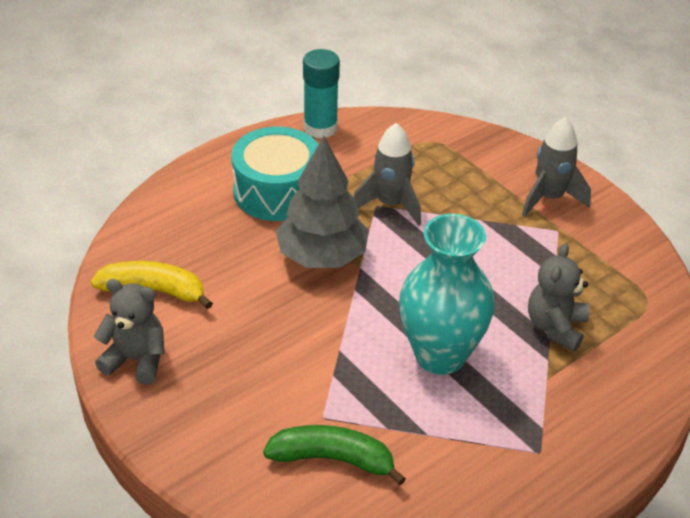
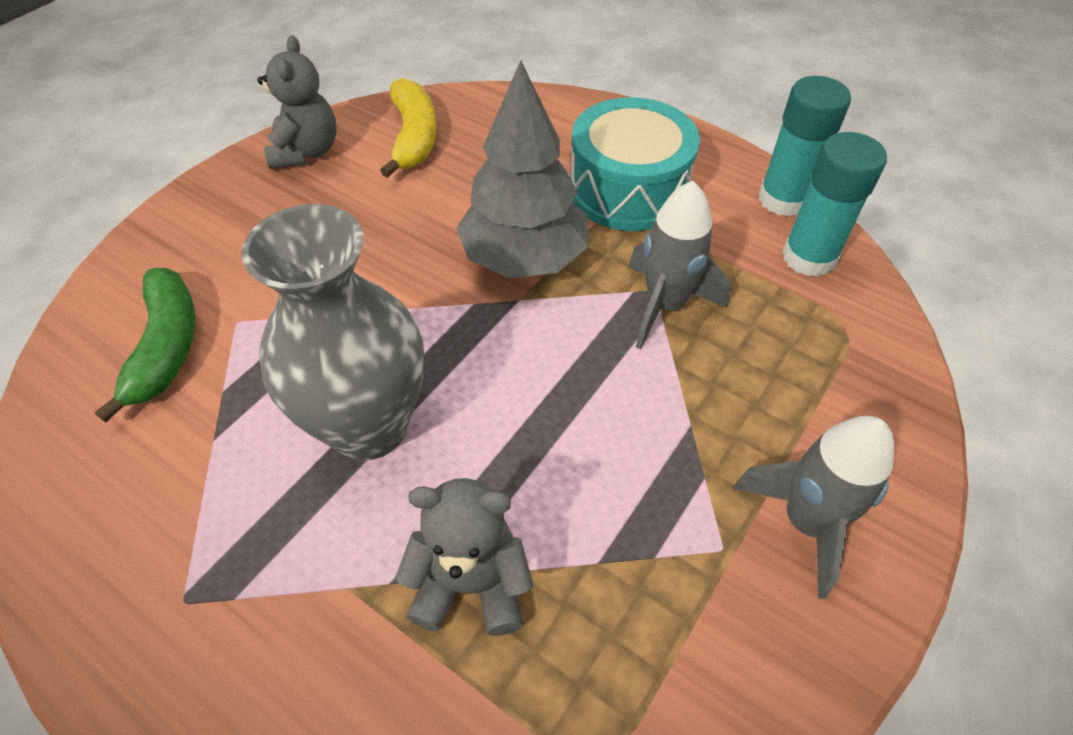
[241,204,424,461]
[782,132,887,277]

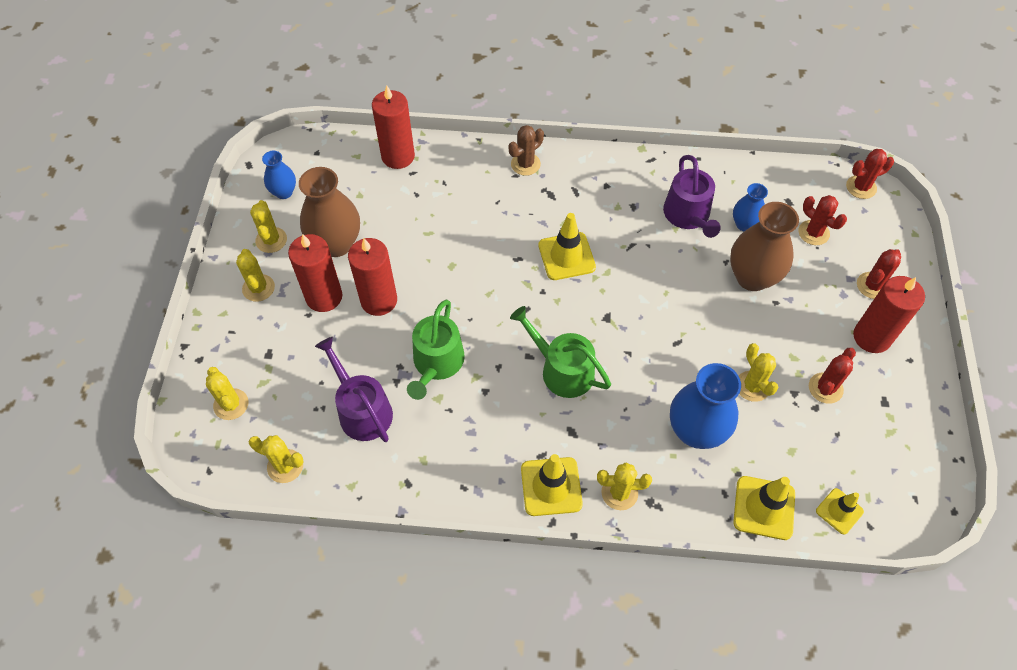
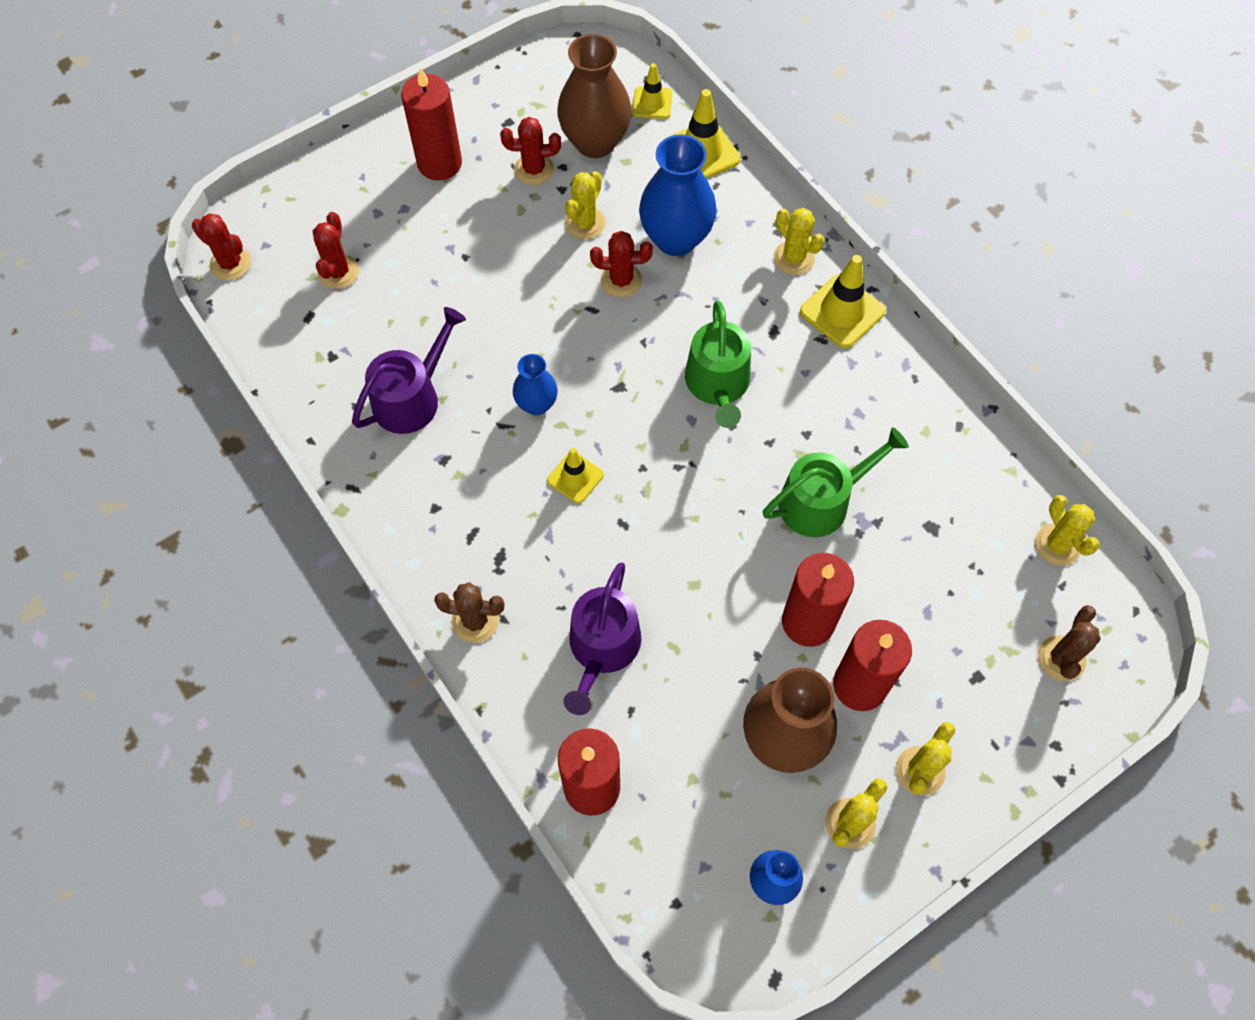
[513,354,558,415]
[547,448,604,503]
[557,34,632,158]
[564,562,641,715]
[590,231,653,298]
[1038,605,1101,681]

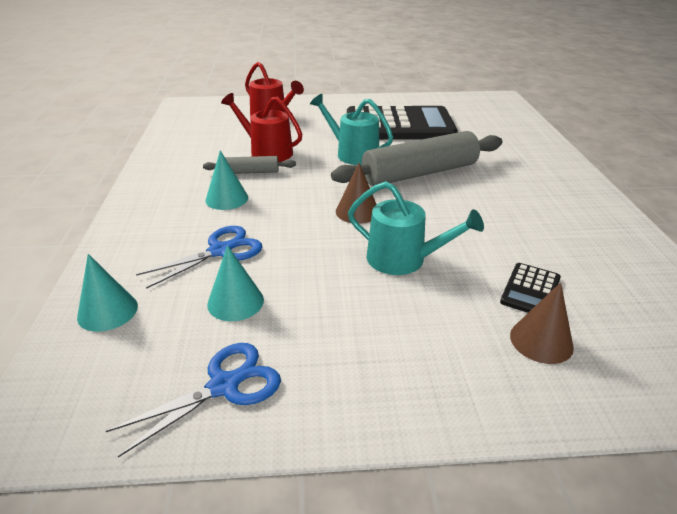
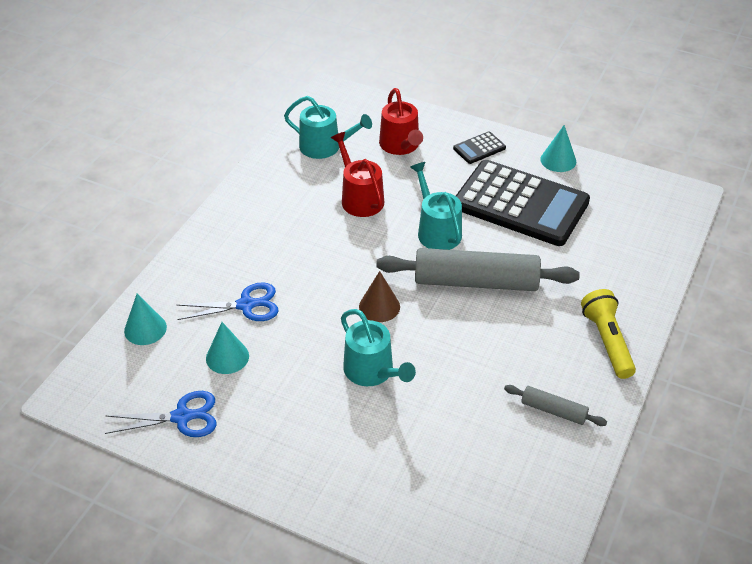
[284,96,372,159]
[453,131,506,164]
[504,385,607,426]
[540,125,577,172]
[581,289,636,379]
[510,282,574,364] (first image)

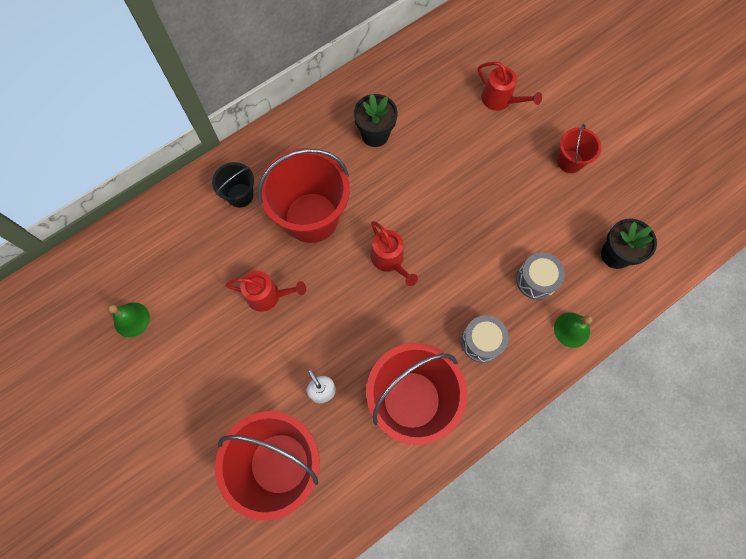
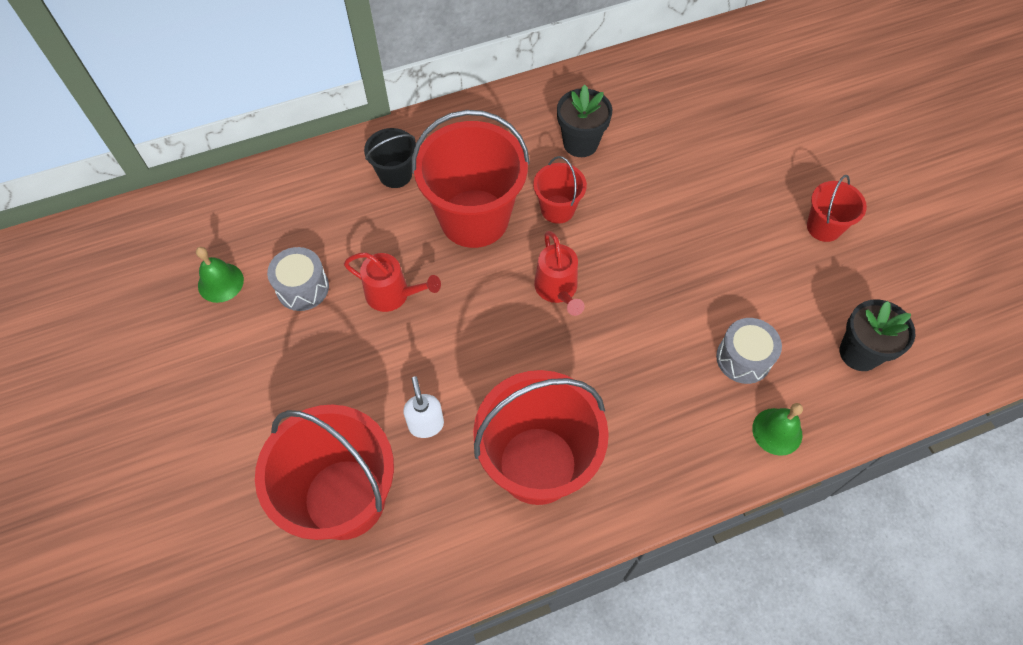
[267,247,329,311]
[533,156,587,224]
[478,62,542,111] (first image)

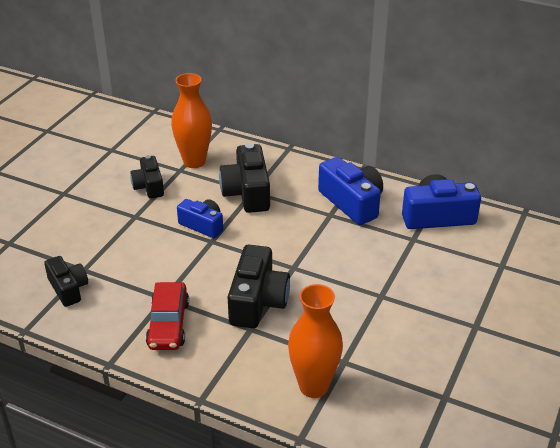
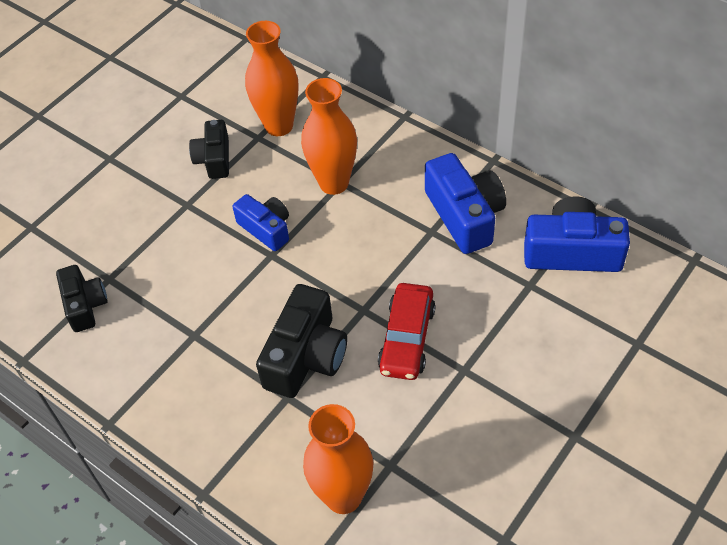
[301,78,357,195]
[378,283,436,380]

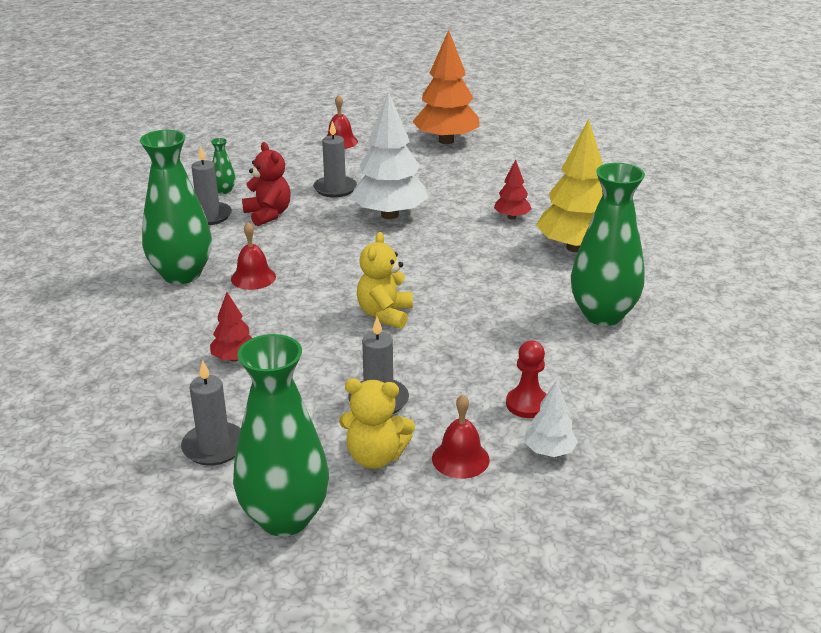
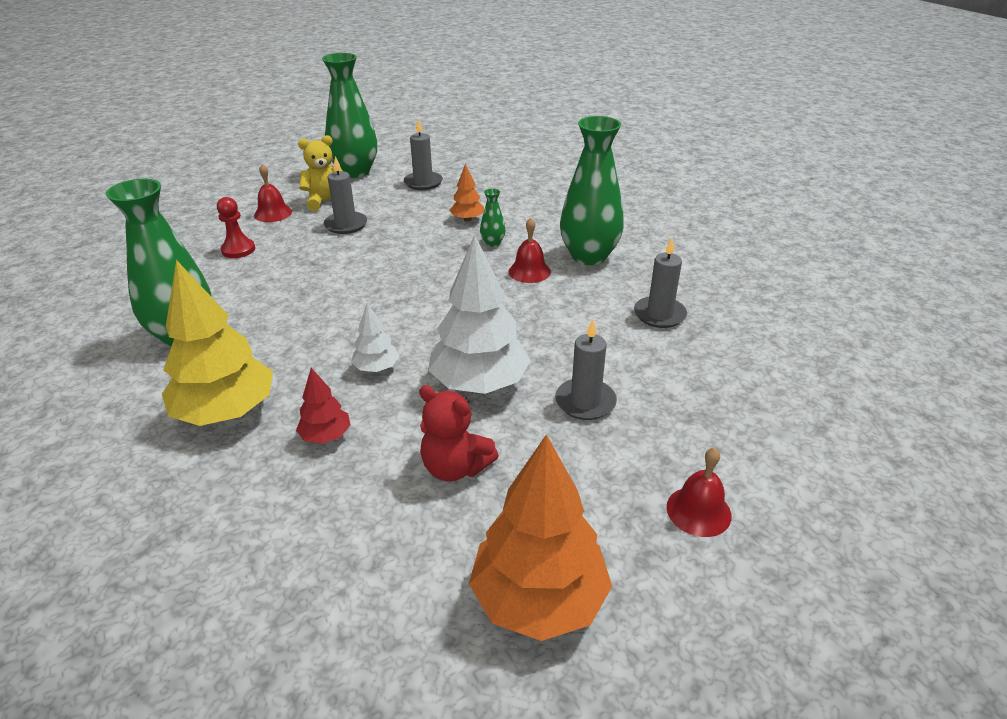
[351,303,400,372]
[419,385,499,482]
[449,164,484,222]
[480,188,505,247]
[357,232,413,329] (first image)

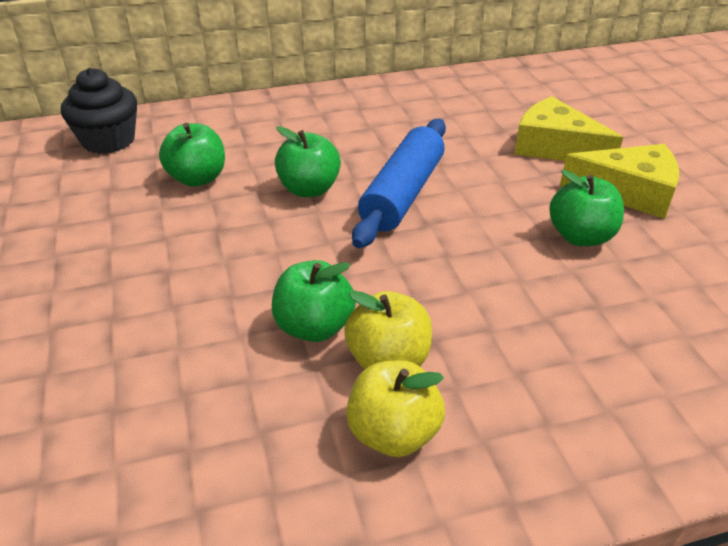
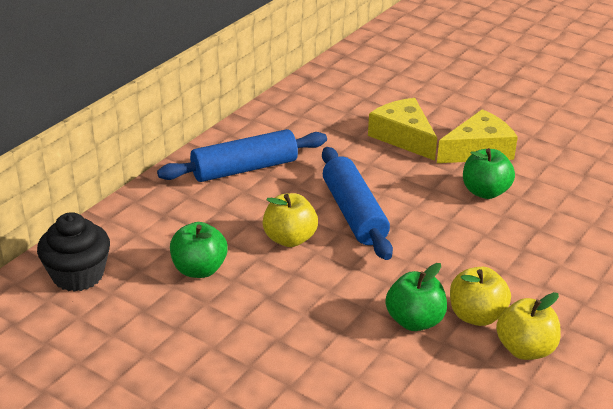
[157,129,327,182]
[262,193,318,247]
[368,98,437,161]

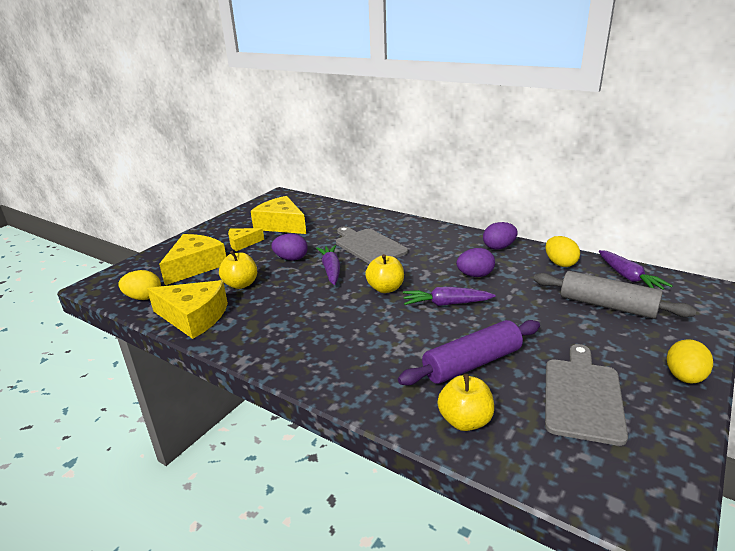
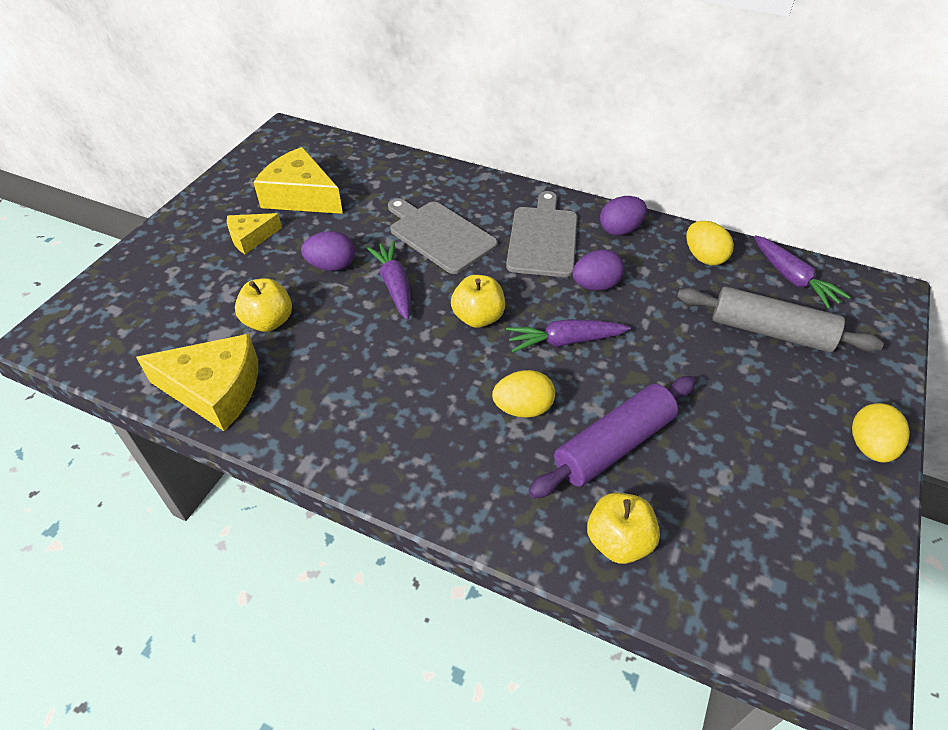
[492,370,555,418]
[506,191,577,277]
[159,234,226,285] (first image)

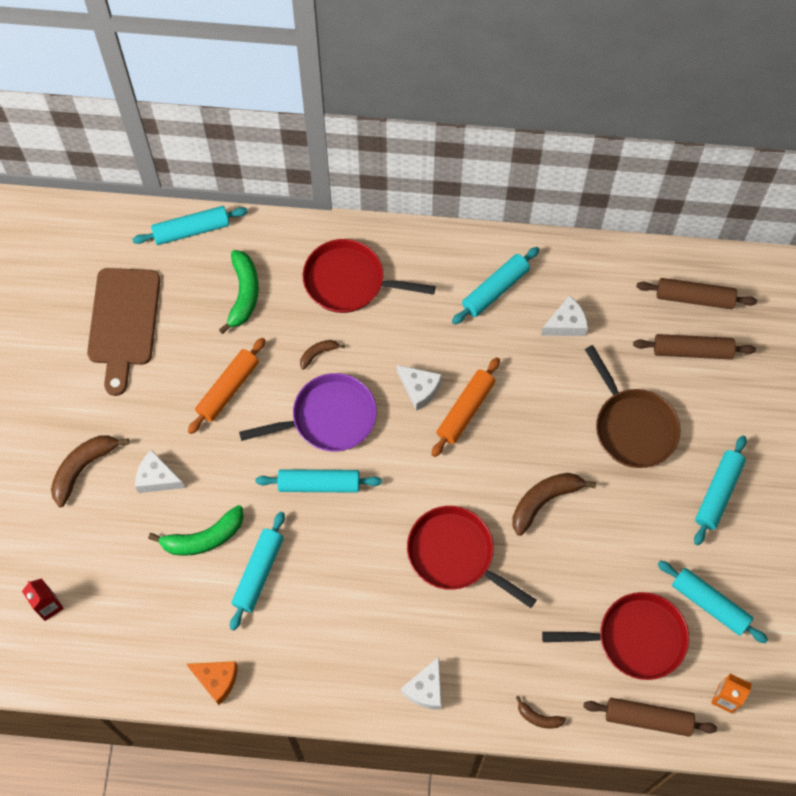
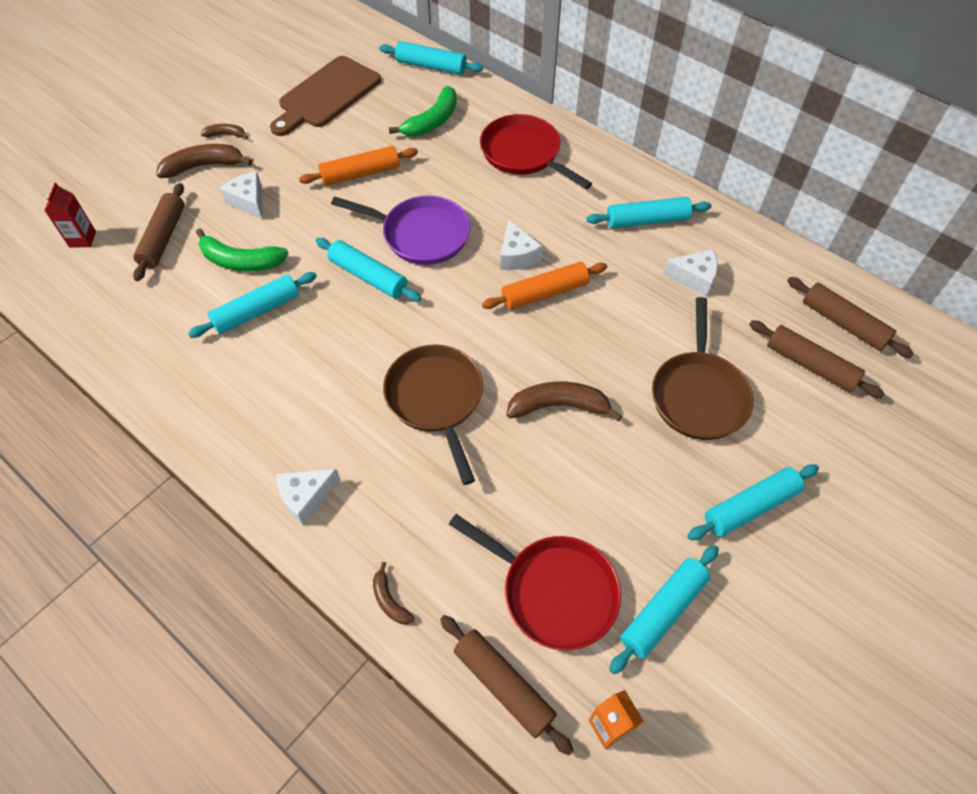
[133,183,184,281]
[201,124,248,139]
[383,345,483,485]
[609,545,719,674]
[187,661,238,705] (first image)

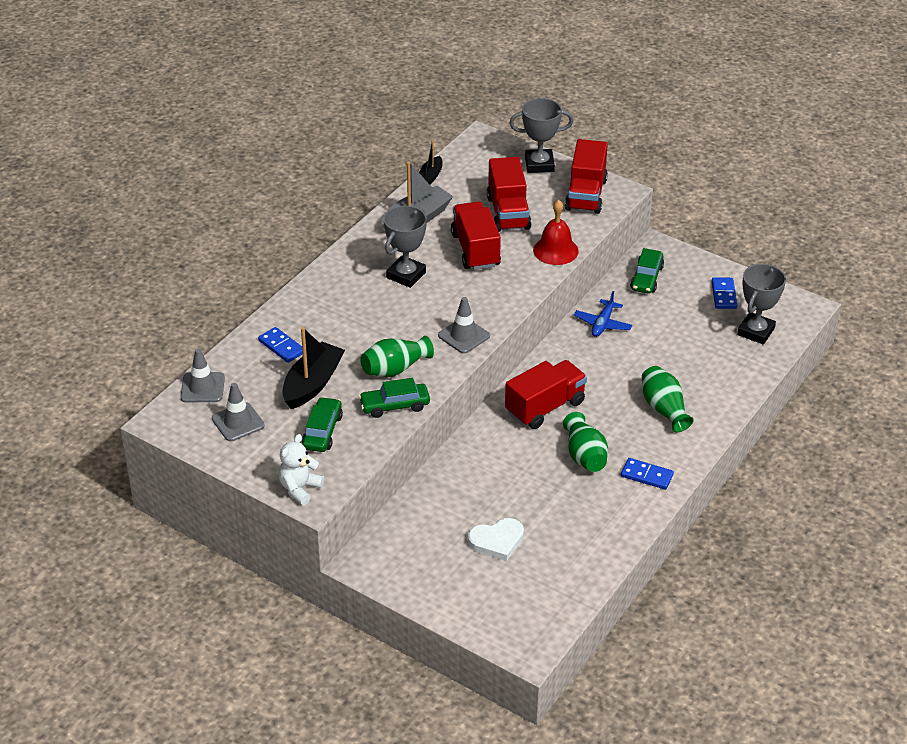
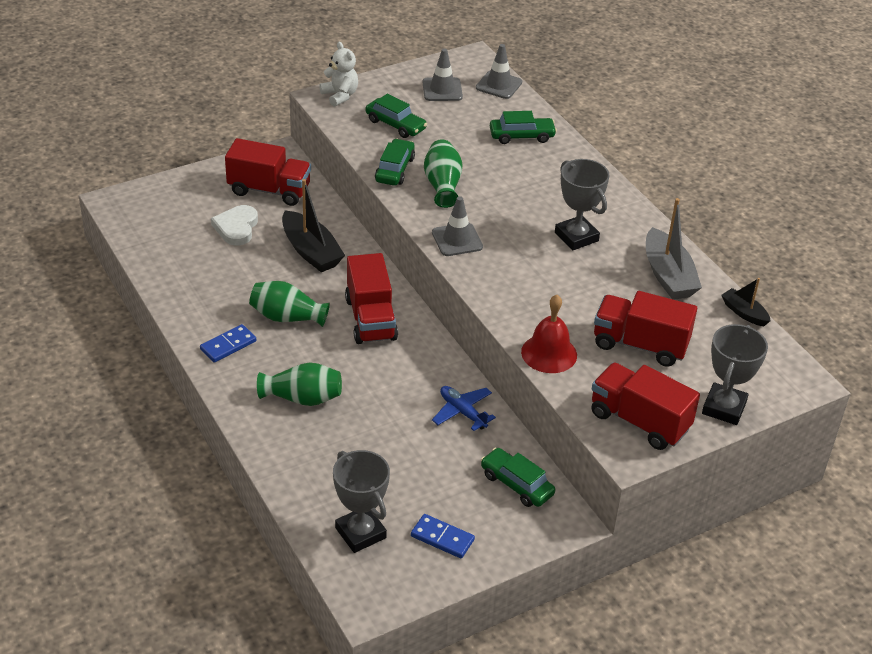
[225,138,311,206]
[282,179,345,272]
[490,111,557,144]

